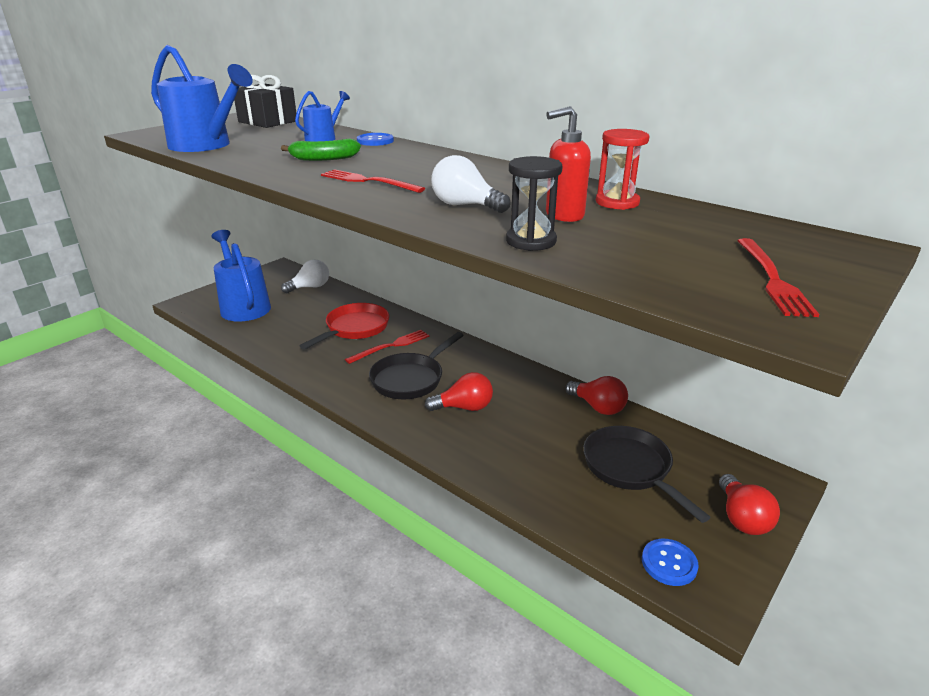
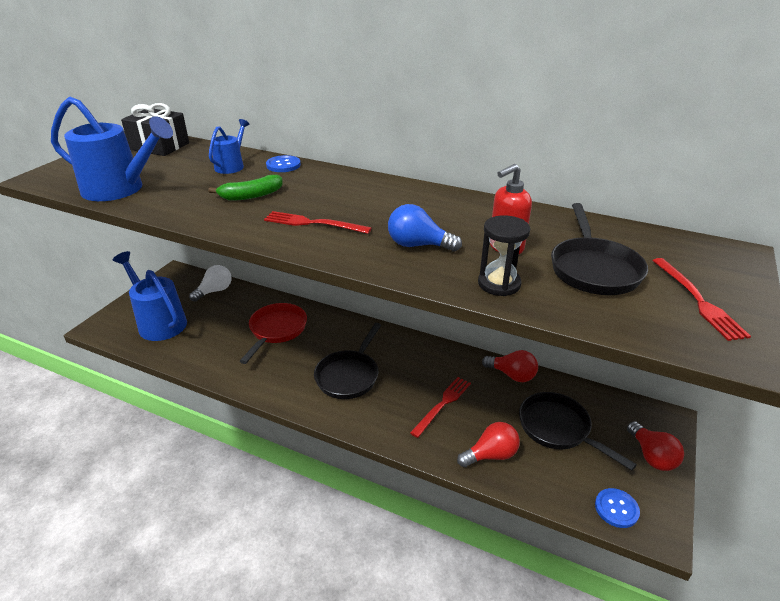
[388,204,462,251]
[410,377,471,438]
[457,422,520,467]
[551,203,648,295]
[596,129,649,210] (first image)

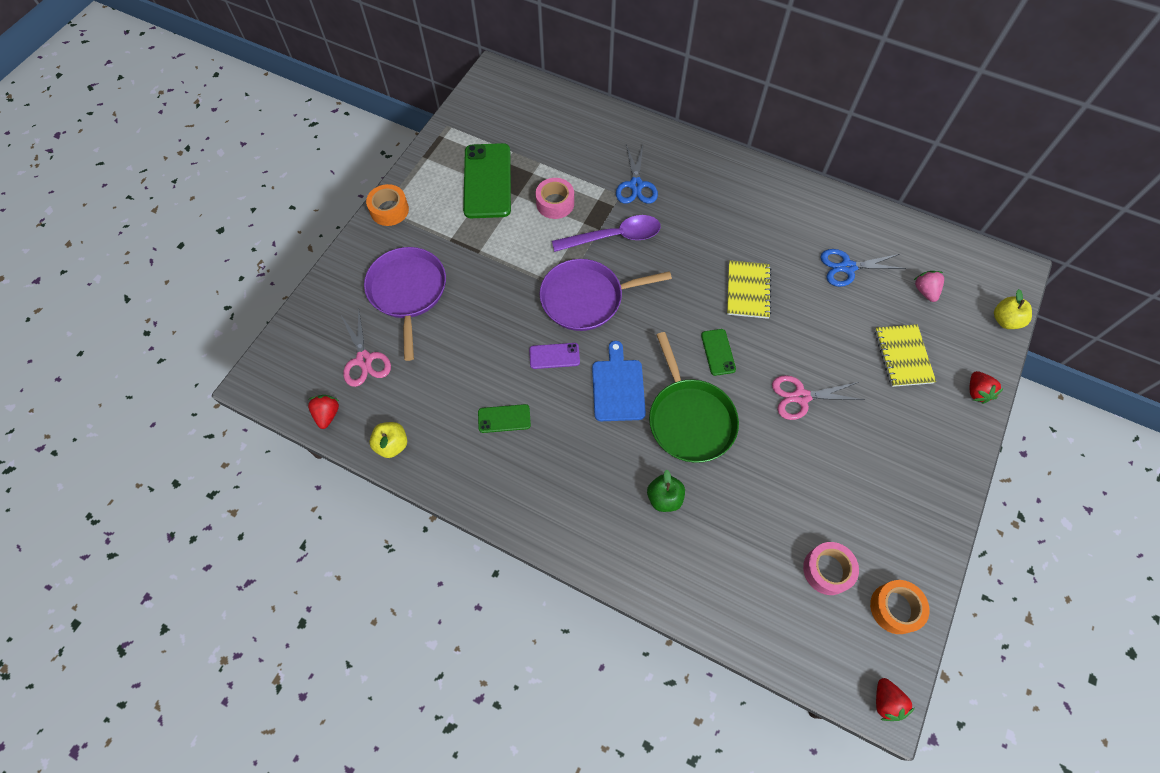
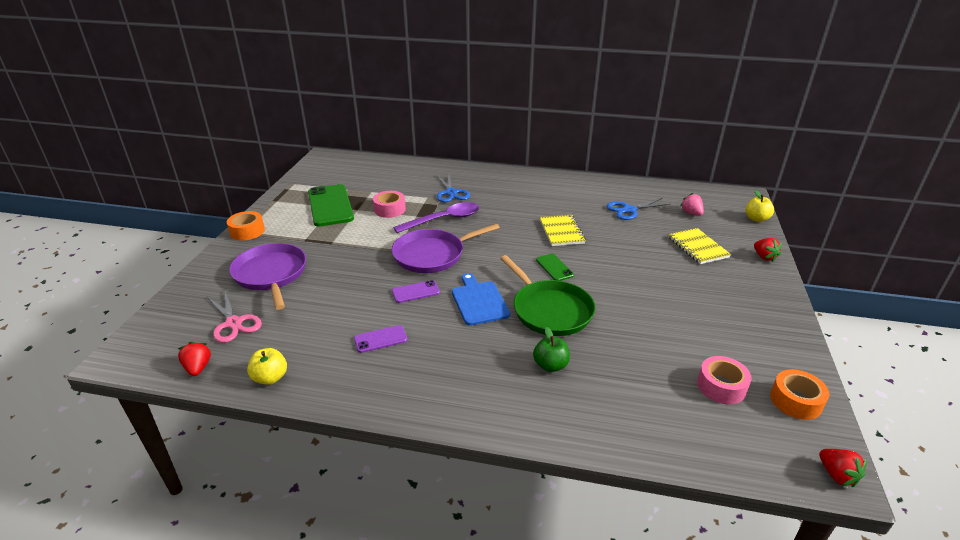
[354,325,407,353]
[772,375,865,420] (first image)

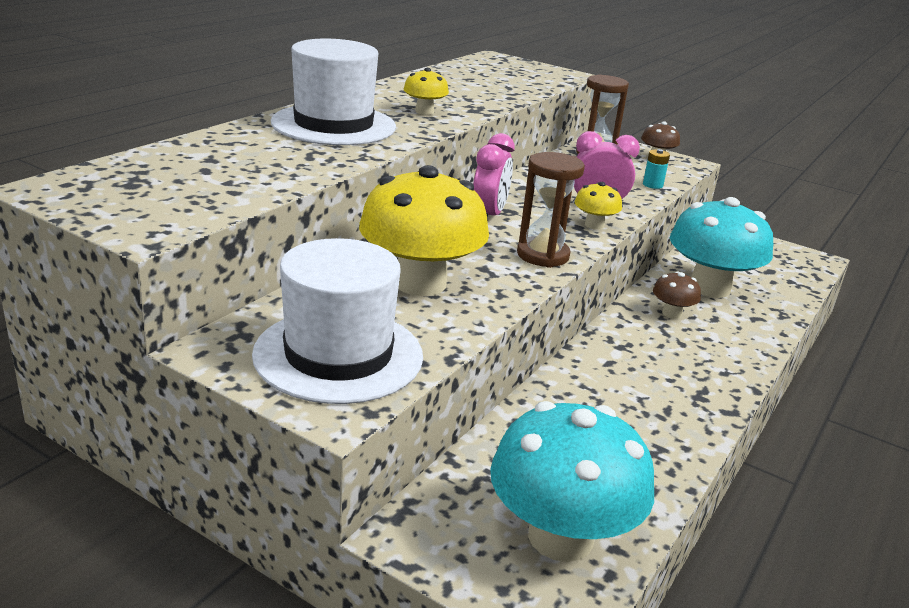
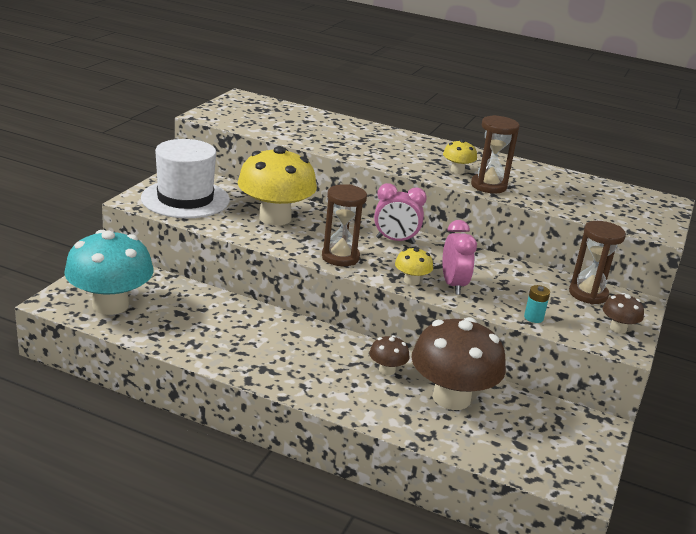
[411,317,506,410]
[471,115,520,193]
[271,39,396,145] (first image)

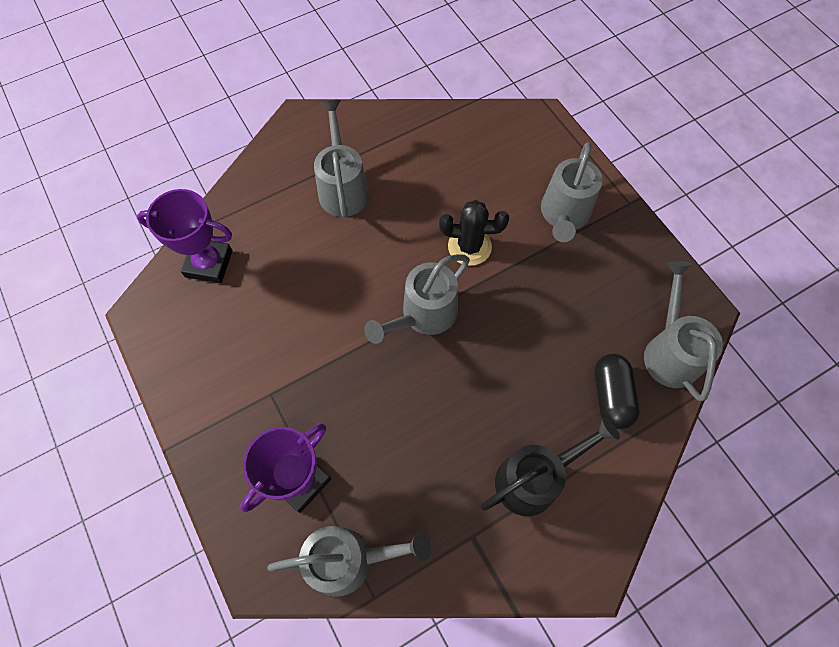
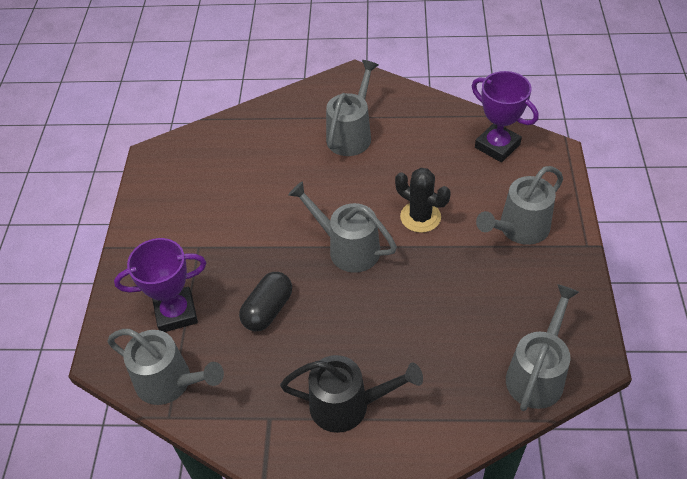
[239,272,292,331]
[288,181,397,273]
[472,71,538,162]

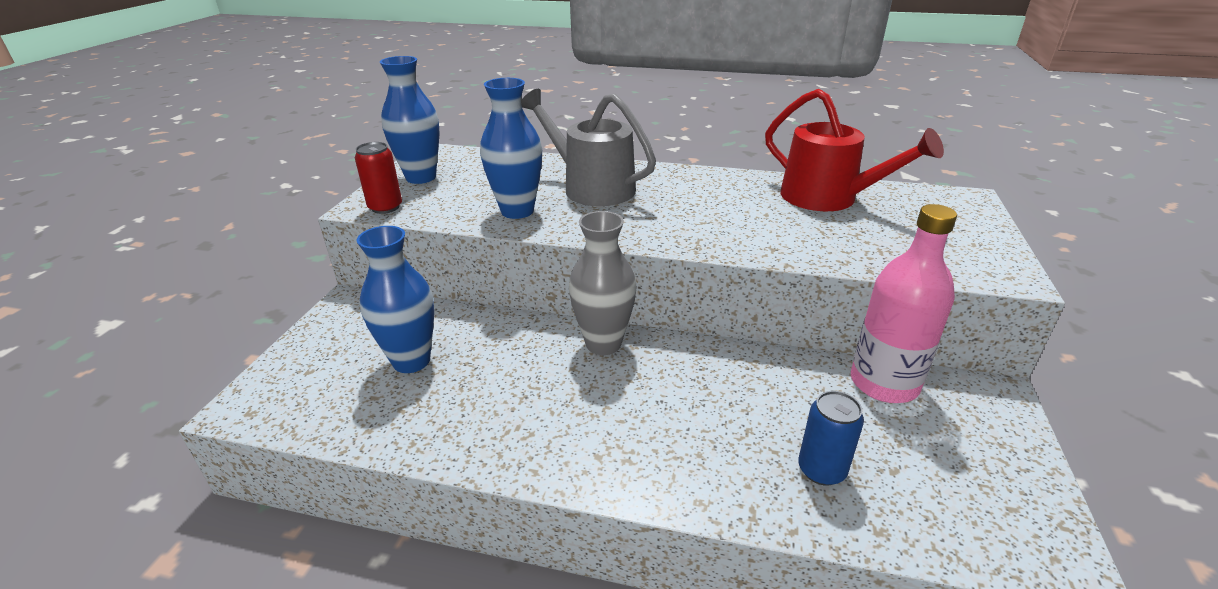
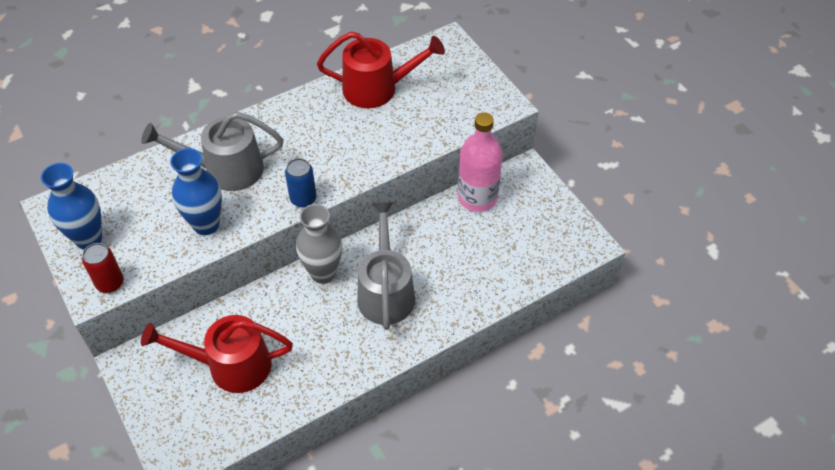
[141,315,293,393]
[285,158,316,208]
[357,202,415,330]

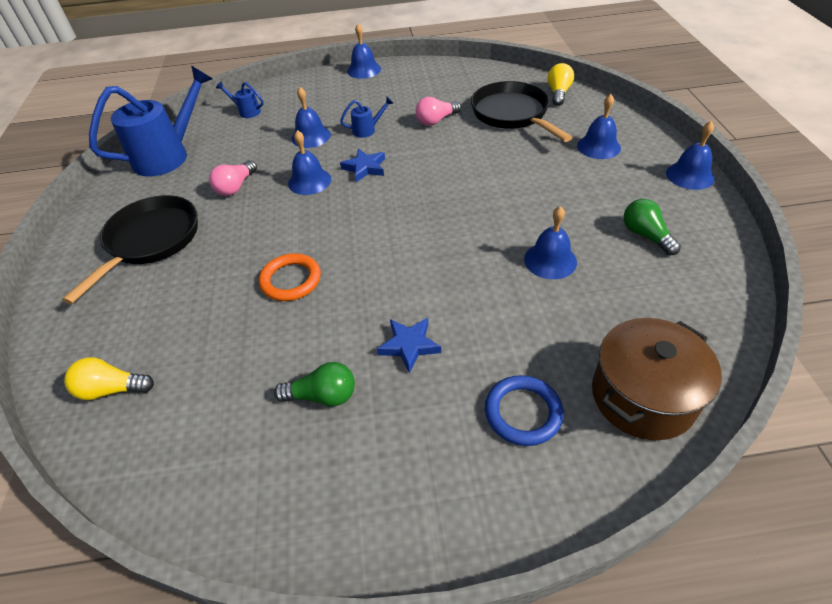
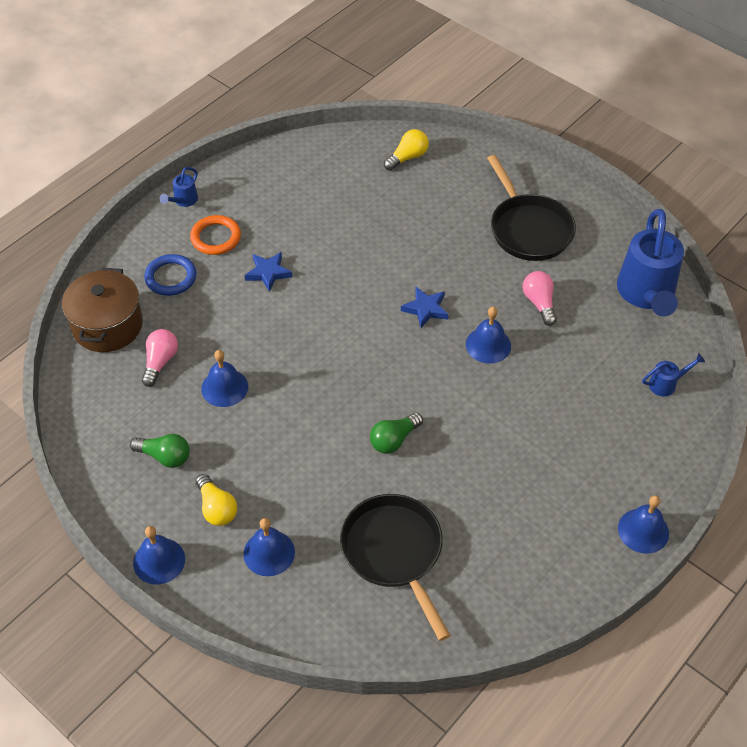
[142,329,178,387]
[160,167,198,207]
[190,215,241,255]
[196,474,237,526]
[340,494,451,641]
[370,412,423,454]
[401,287,448,328]
[291,87,331,148] (first image)

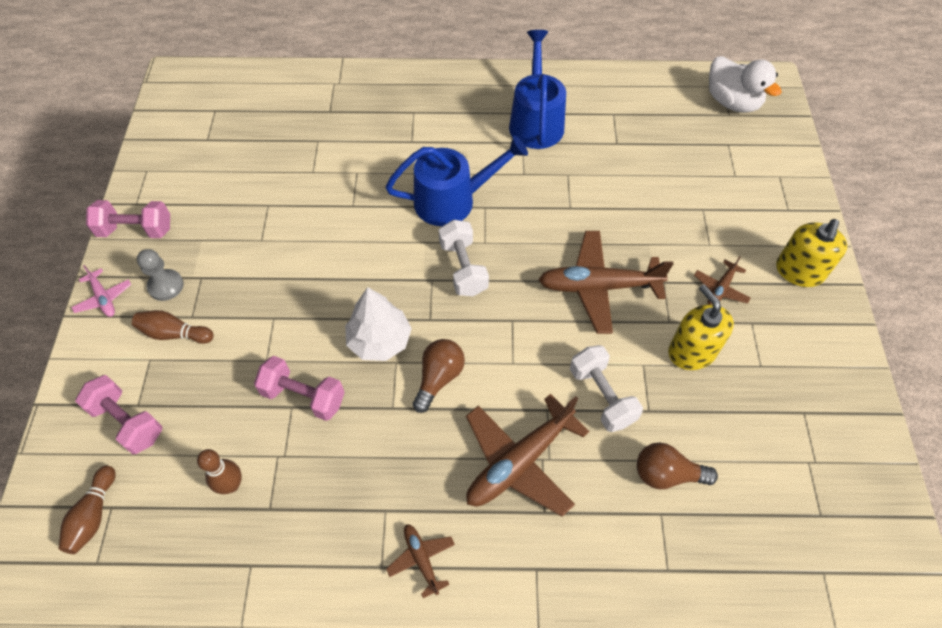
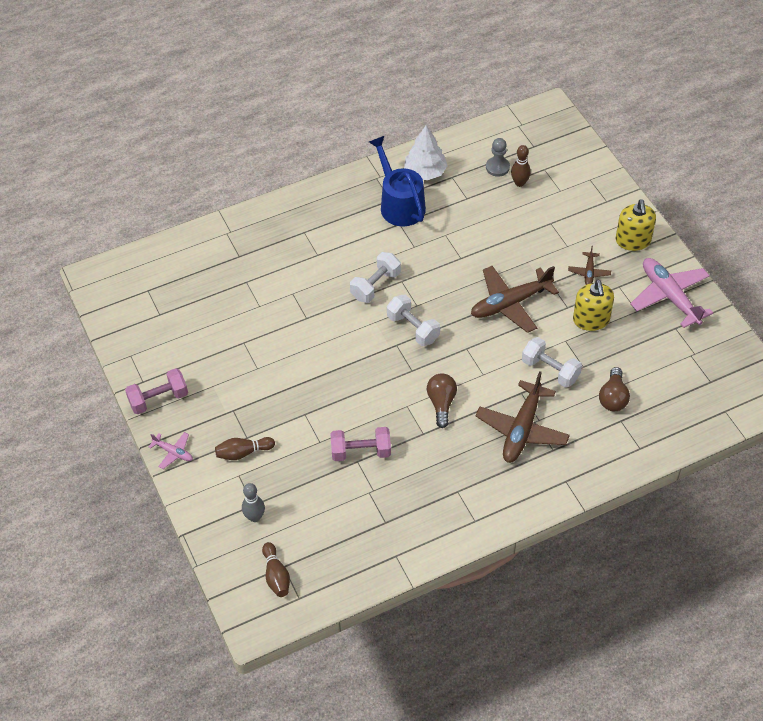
[242,483,265,522]
[350,252,401,303]
[404,126,448,180]
[486,138,510,177]
[511,145,531,187]
[573,280,614,331]
[599,367,630,411]
[630,258,713,328]
[386,524,455,598] (first image)
[709,56,782,113] (first image)

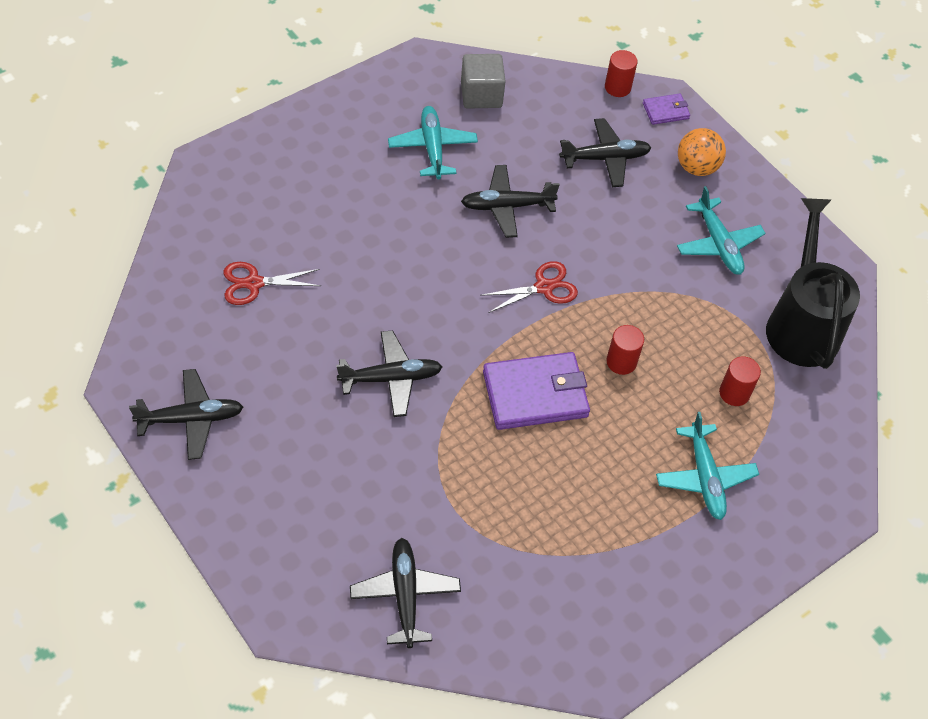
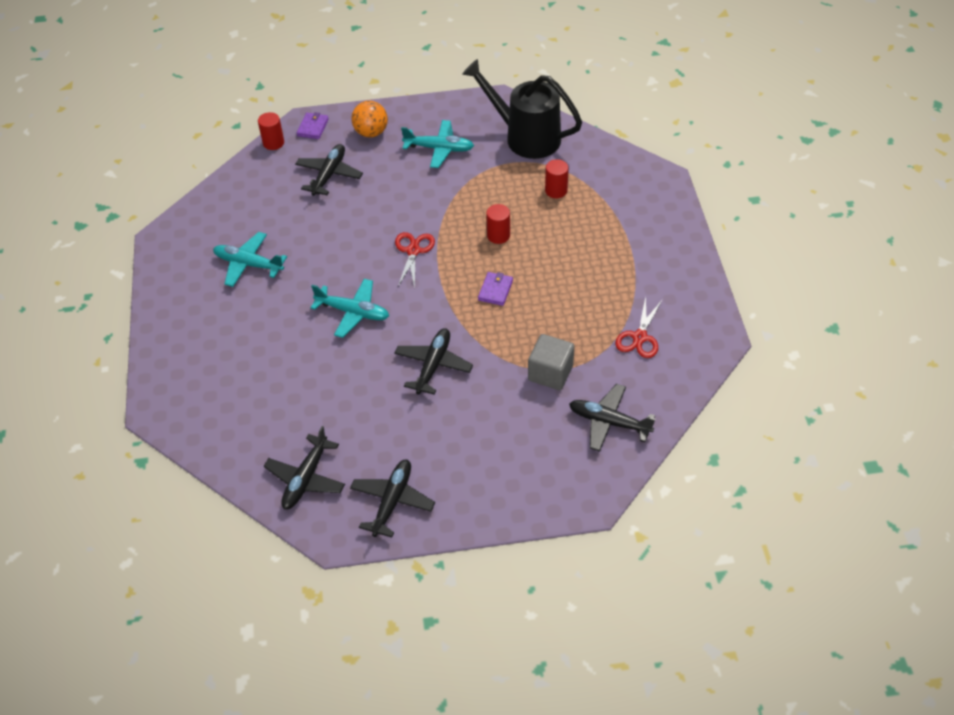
[264,426,345,509]
[311,279,389,338]
[478,272,513,306]
[528,334,574,390]
[615,297,663,358]

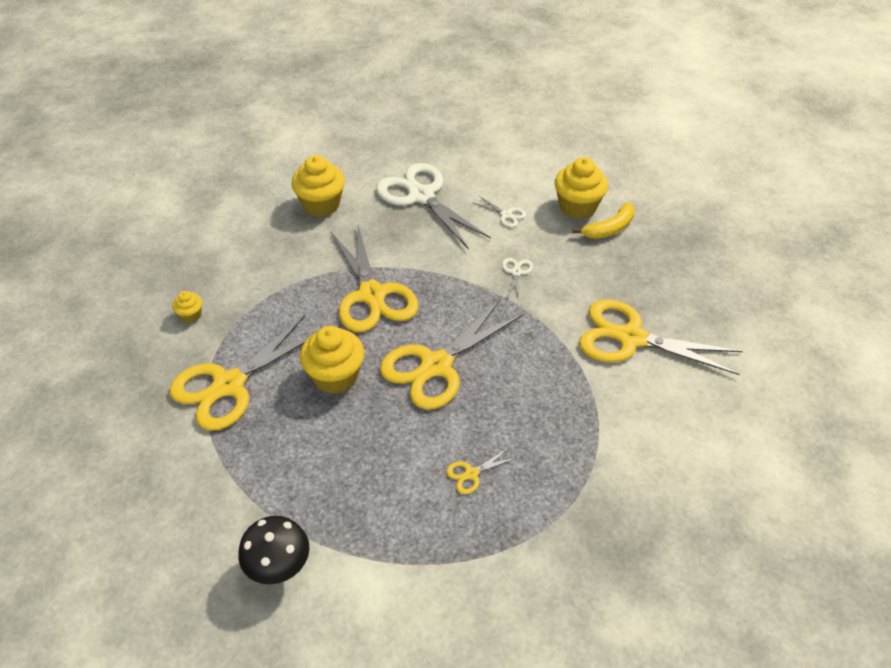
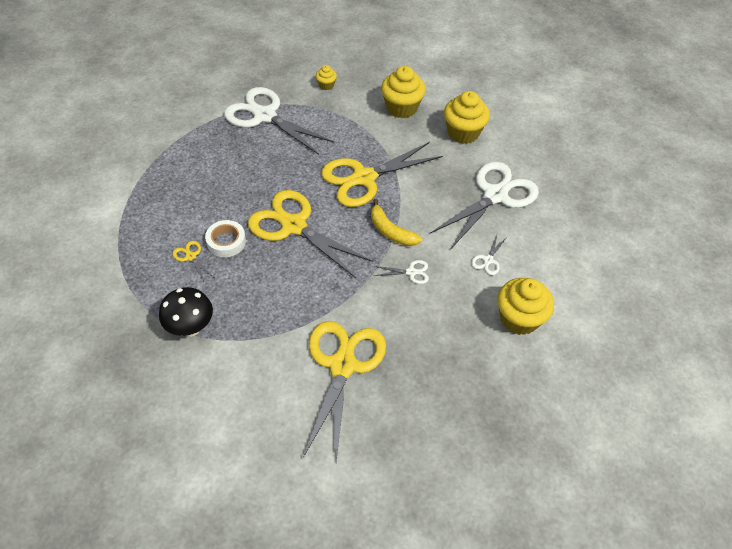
[159,287,213,337]
[205,220,246,257]
[224,87,334,155]
[371,199,422,246]
[381,66,426,118]

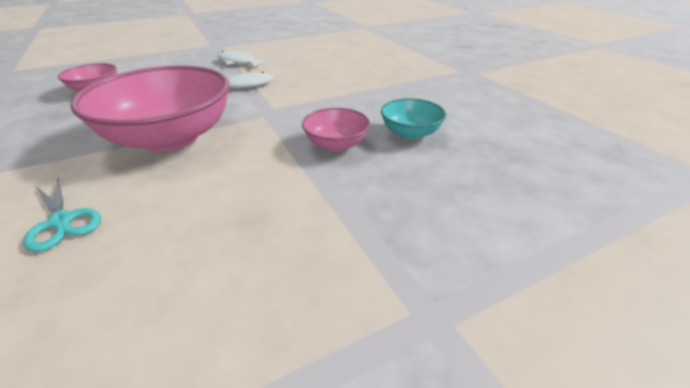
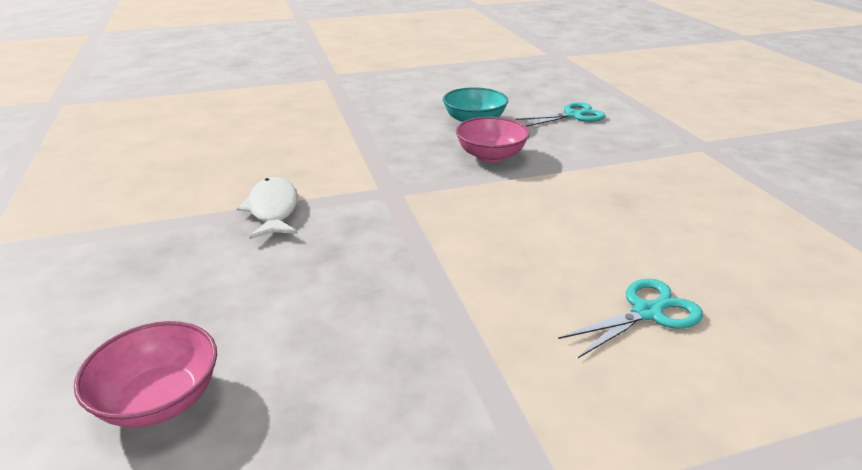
[516,102,605,127]
[70,65,230,152] (first image)
[217,51,268,68] (first image)

